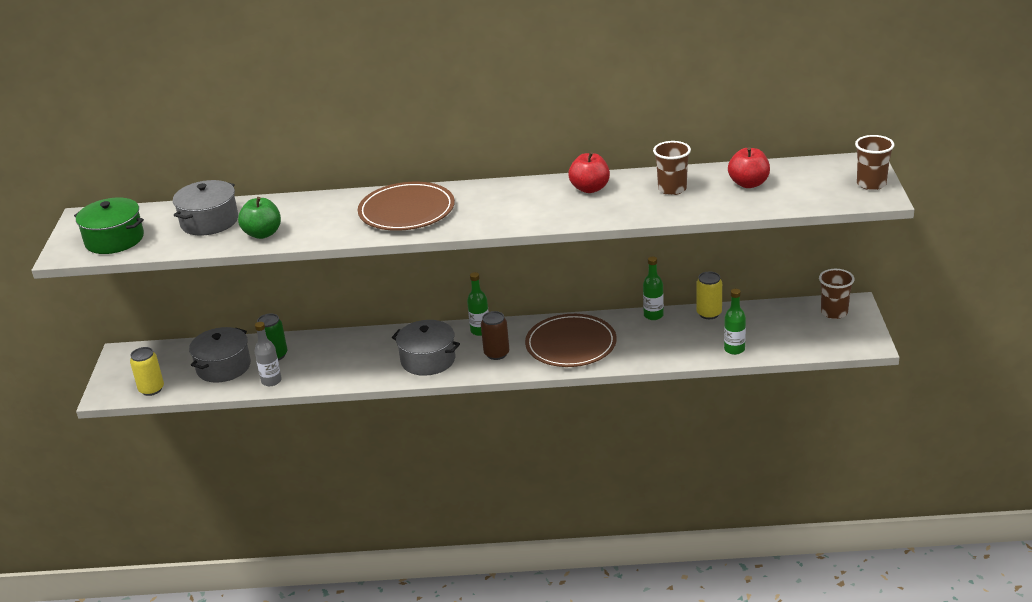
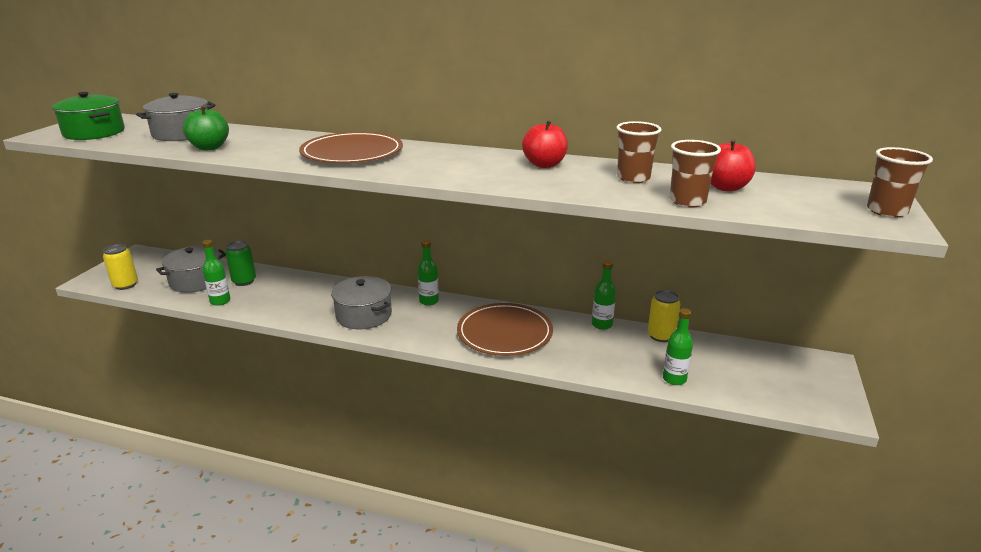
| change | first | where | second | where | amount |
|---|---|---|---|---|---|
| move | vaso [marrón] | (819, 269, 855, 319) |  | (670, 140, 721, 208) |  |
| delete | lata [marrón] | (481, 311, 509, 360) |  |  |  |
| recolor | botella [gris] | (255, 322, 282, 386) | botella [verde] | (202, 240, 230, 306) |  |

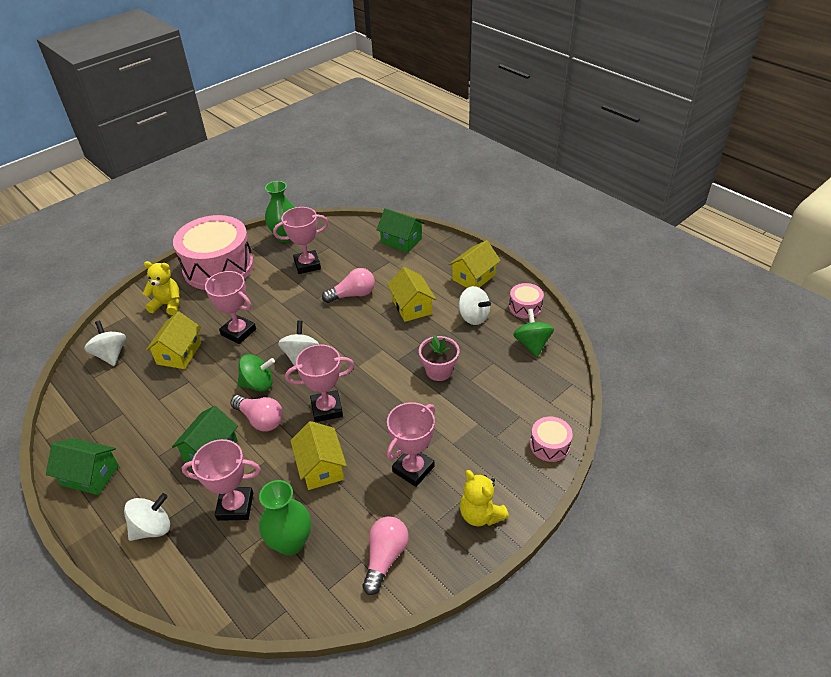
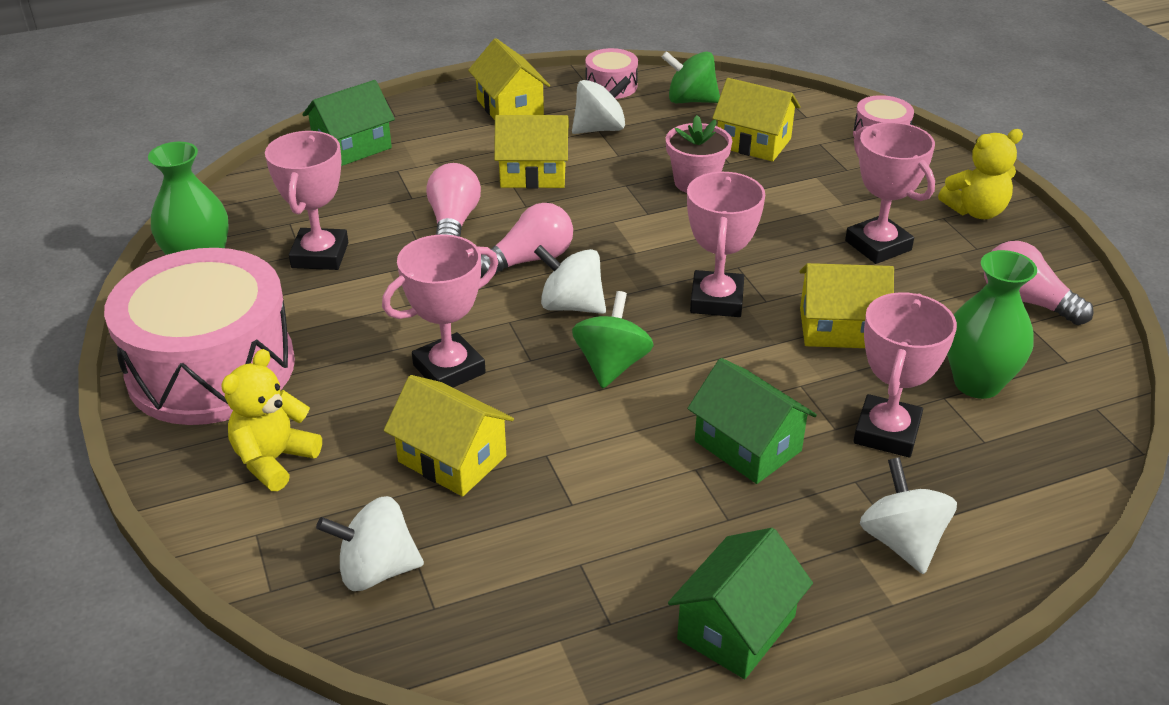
| change | first | where | second | where | amount |
|---|---|---|---|---|---|
| move | bombilla [rosa] | (230, 395, 283, 431) |  | (481, 203, 573, 277) |  |
| insert |  |  | casa [amarillo] | (712, 78, 800, 162) |  |

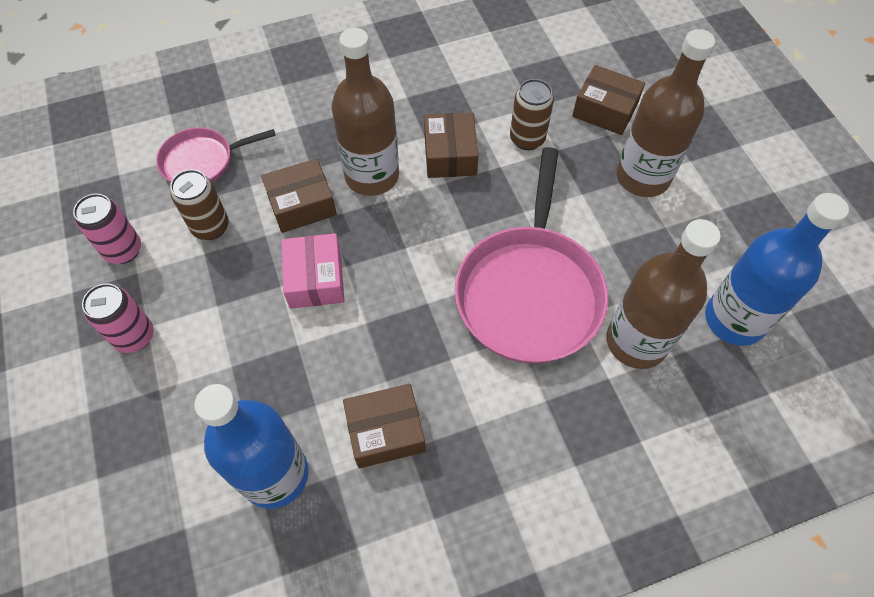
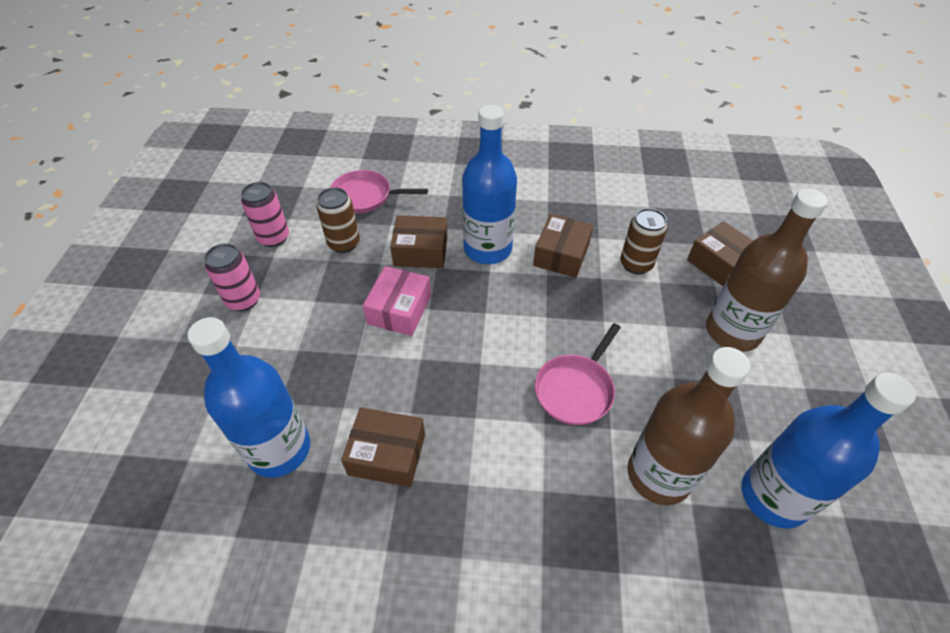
| change | first | where | second | where | amount |
|---|---|---|---|---|---|
| recolor | botella [marrón] | (332, 28, 399, 196) | botella [azul] | (462, 105, 517, 264) |  |
| resize | sartén [rosa] | (454, 147, 608, 364) |  | (535, 323, 621, 425) | x0.54 |

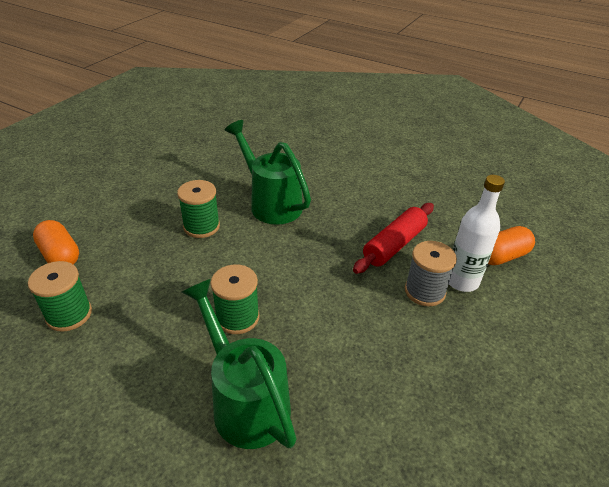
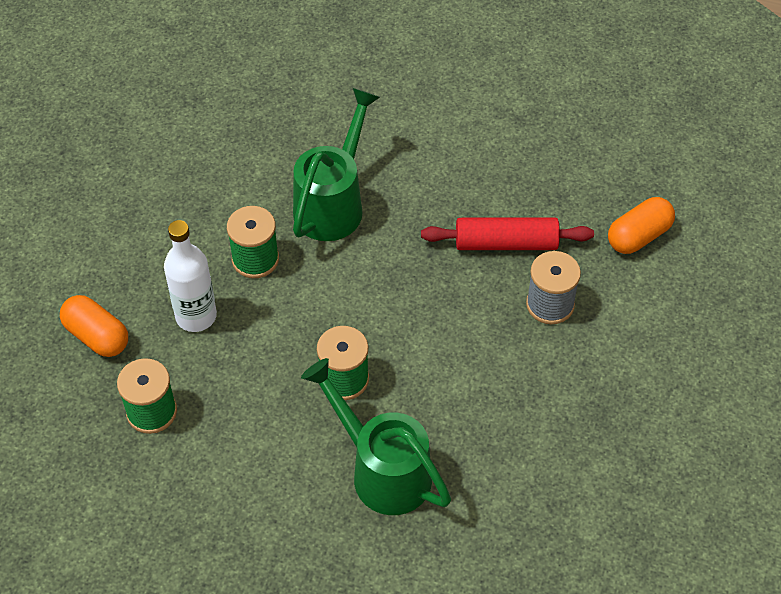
| change | first | where | second | where | amount |
|---|---|---|---|---|---|
| rotate | regadera [verde] | (225, 120, 311, 225) |  | (293, 88, 380, 241) | 75 degrees clockwise |
| move | botella [blanco] | (449, 175, 505, 292) |  | (164, 220, 217, 332) |  |
| rotate | rodillo [rojo] | (353, 203, 434, 274) |  | (421, 217, 594, 250) | 60 degrees clockwise |

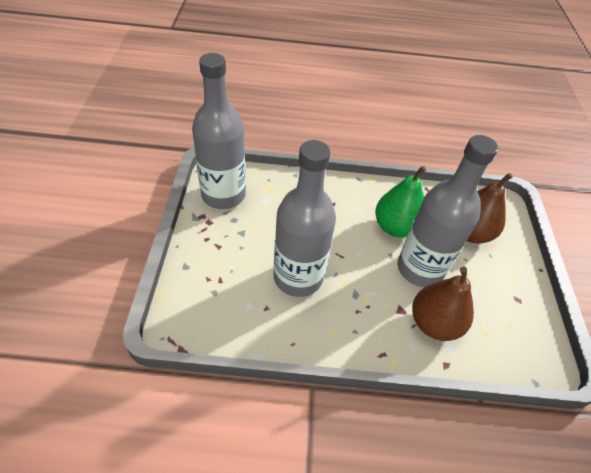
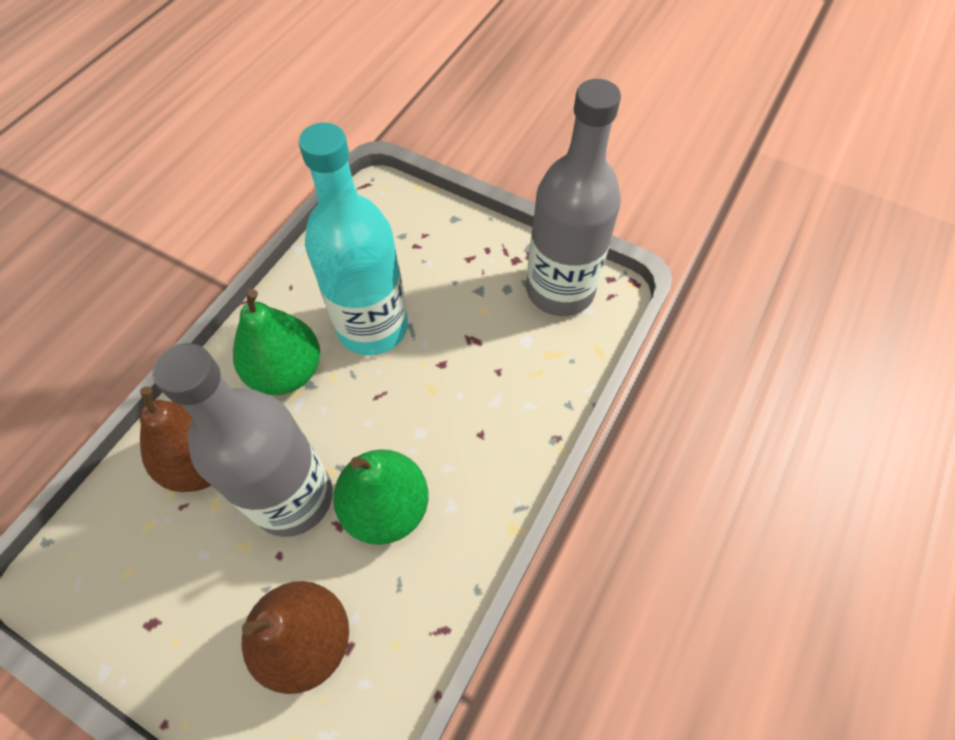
| change | first | where | second | where | amount |
|---|---|---|---|---|---|
| recolor | botella [gris] | (274, 140, 336, 297) | botella [turquesa] | (299, 123, 408, 355) |  |
| insert |  |  | pera [verde] | (233, 289, 320, 395) |  |

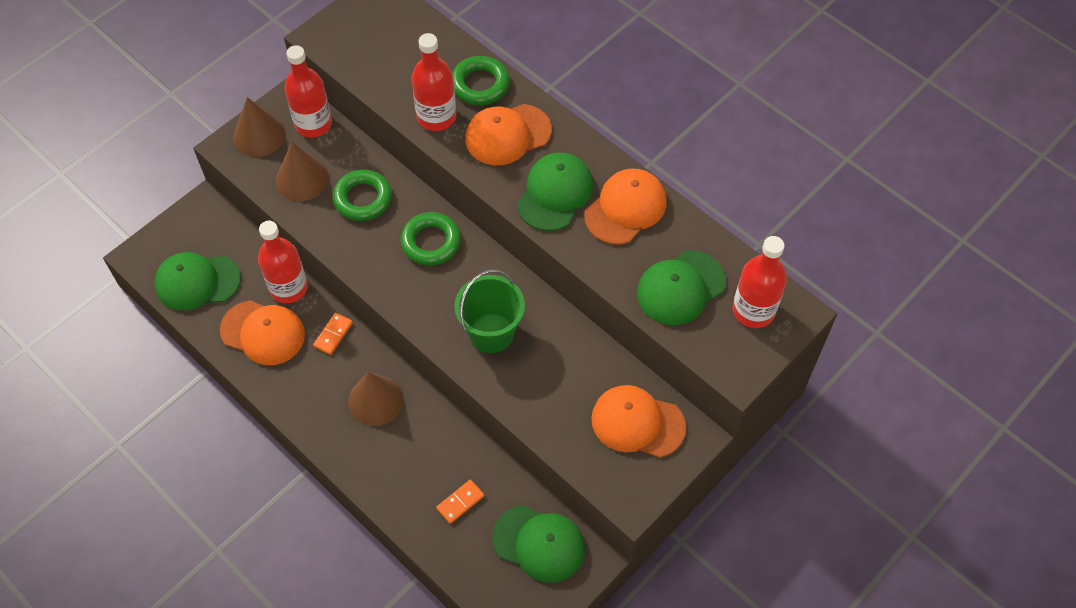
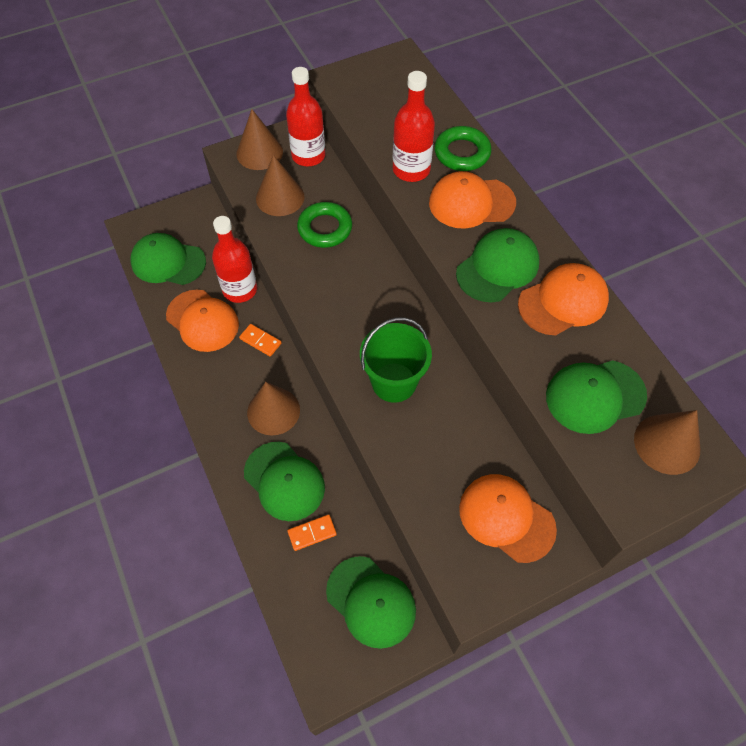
| change | first | where | second | where | amount |
|---|---|---|---|---|---|
| delete | anillo [verde] | (400, 212, 461, 265) |  |  |  |
| replace | botella [rojo] | (733, 236, 787, 328) | cono [marrón] | (634, 410, 700, 475) |  |
| rotate | ficha de dominó [naranja] | (313, 313, 353, 355) |  | (239, 324, 281, 356) | 75 degrees clockwise |
| insert |  |  | gorra [verde] | (244, 442, 325, 521) |  |

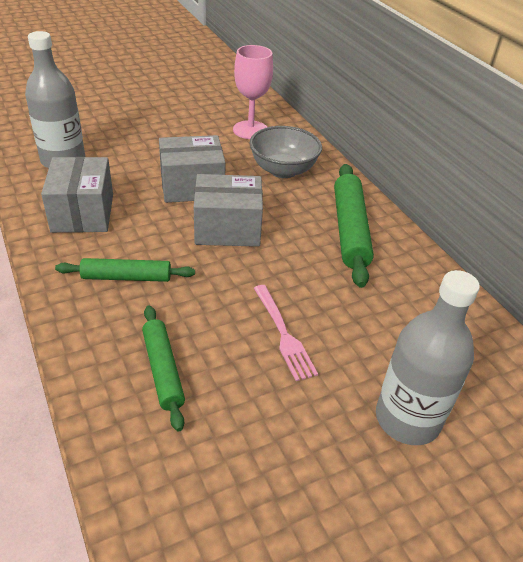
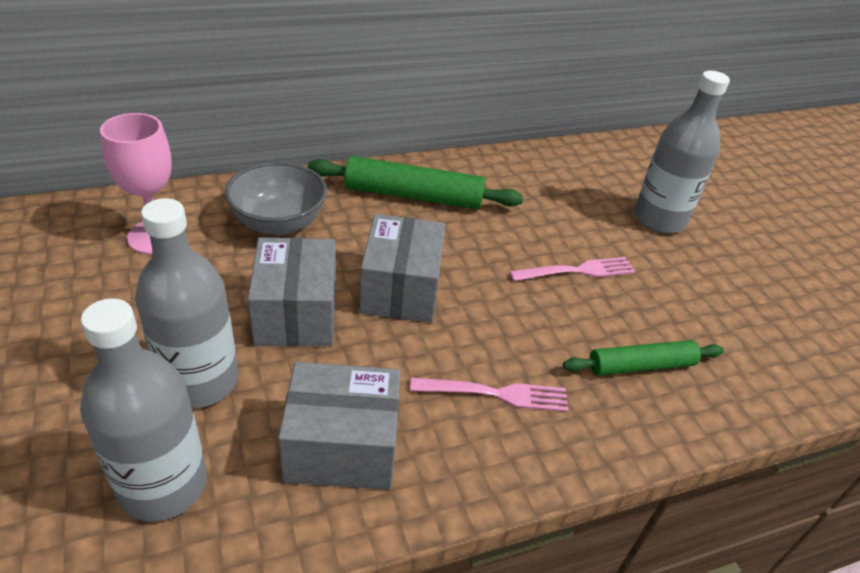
| change | first | where | second | where | amount |
|---|---|---|---|---|---|
| replace | rodillo [verde] | (55, 258, 195, 282) | tenedor [rosa] | (410, 378, 568, 412) |  |
| insert |  |  | botella [gris] | (135, 198, 238, 408) |  |

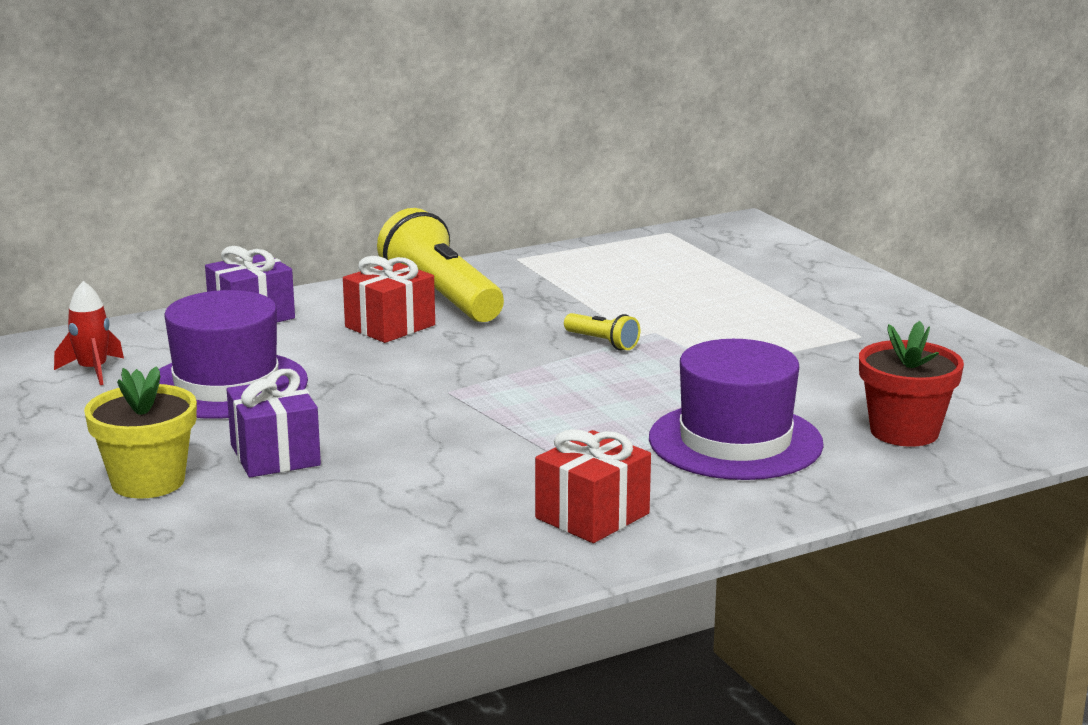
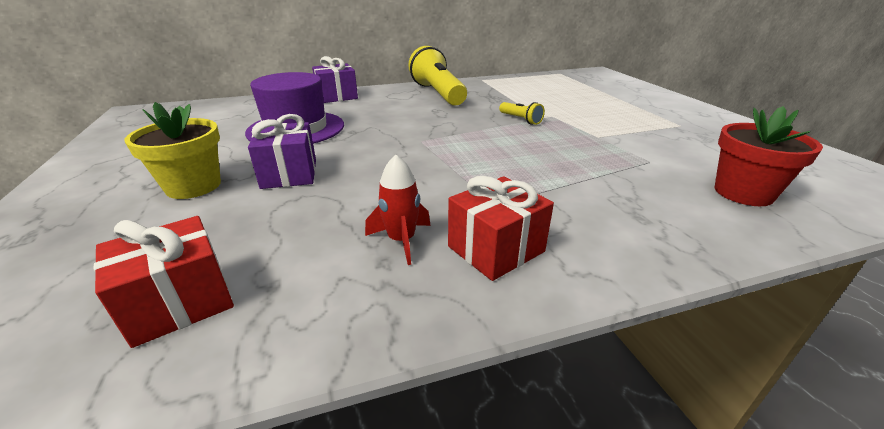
| change | first | where | second | where | amount |
|---|---|---|---|---|---|
| move | regalo [rojo] | (343, 256, 435, 343) |  | (94, 216, 234, 348) |  |
| move | cohete [rojo] | (54, 281, 124, 385) |  | (365, 155, 431, 265) |  |
| delete | sombrero [morado] | (649, 339, 824, 480) |  |  |  |

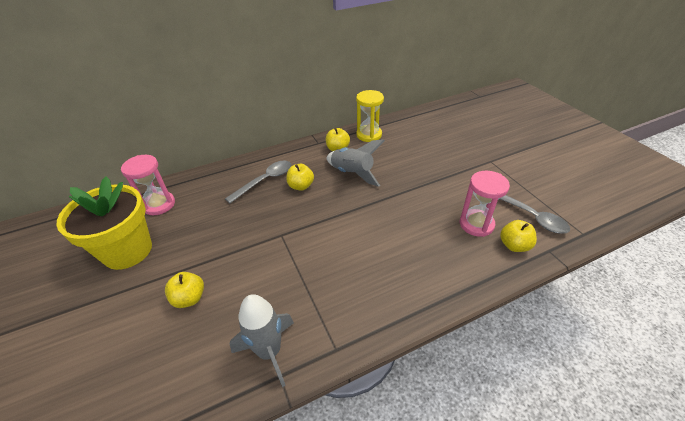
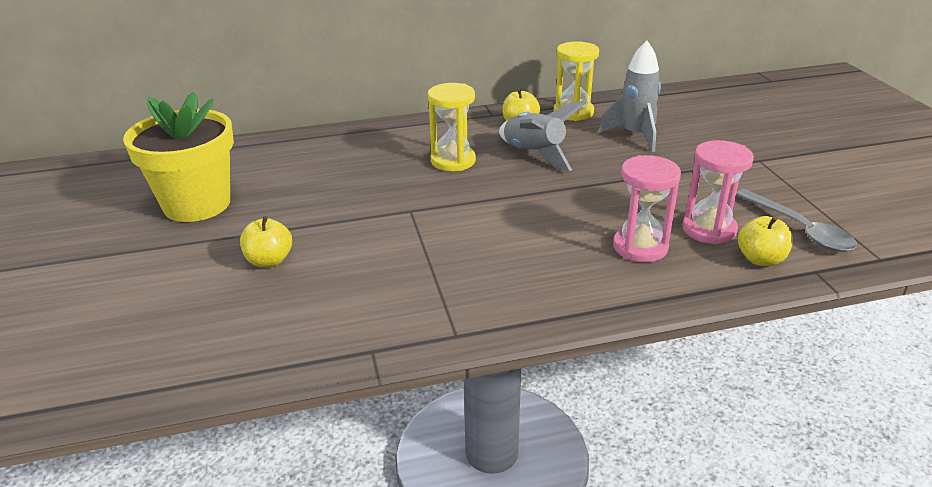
| change | first | where | second | where | amount |
|---|---|---|---|---|---|
| move | reloj de arena [rosa] | (121, 155, 175, 215) |  | (613, 155, 681, 262) |  |
| delete | cuchara [gris] | (225, 160, 291, 203) |  |  |  |
| replace | manzana [amarillo] | (286, 164, 314, 191) | reloj de arena [amarillo] | (428, 83, 476, 171) |  |
| move | cohete [gris] | (229, 294, 294, 387) |  | (598, 41, 661, 152) |  |

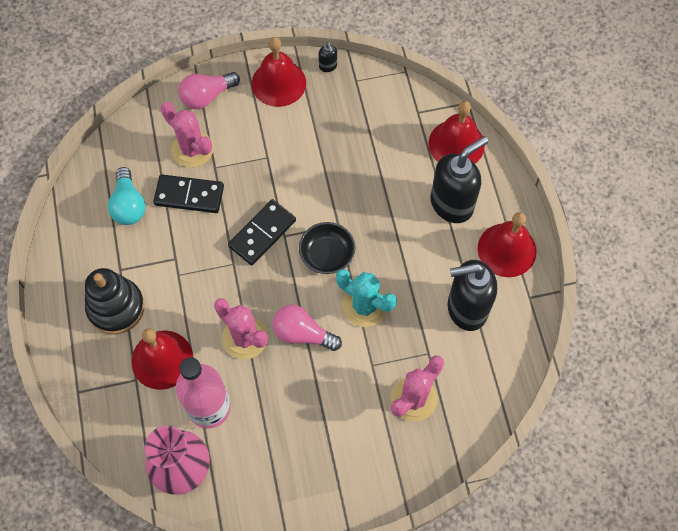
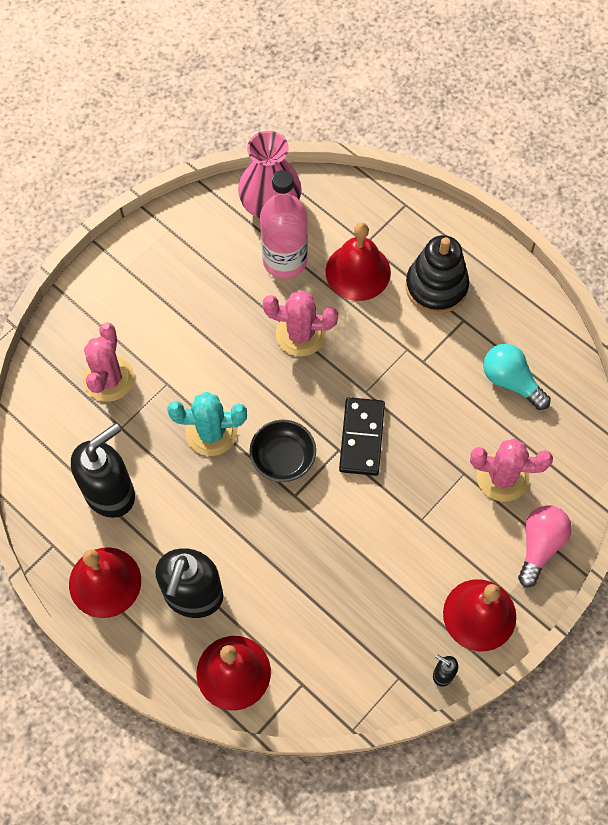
| change | first | where | second | where | amount |
|---|---|---|---|---|---|
| delete | ficha de dominó [negro] | (153, 174, 224, 213) |  |  |  |
| delete | bombilla [rosa] | (273, 305, 342, 351) |  |  |  |

